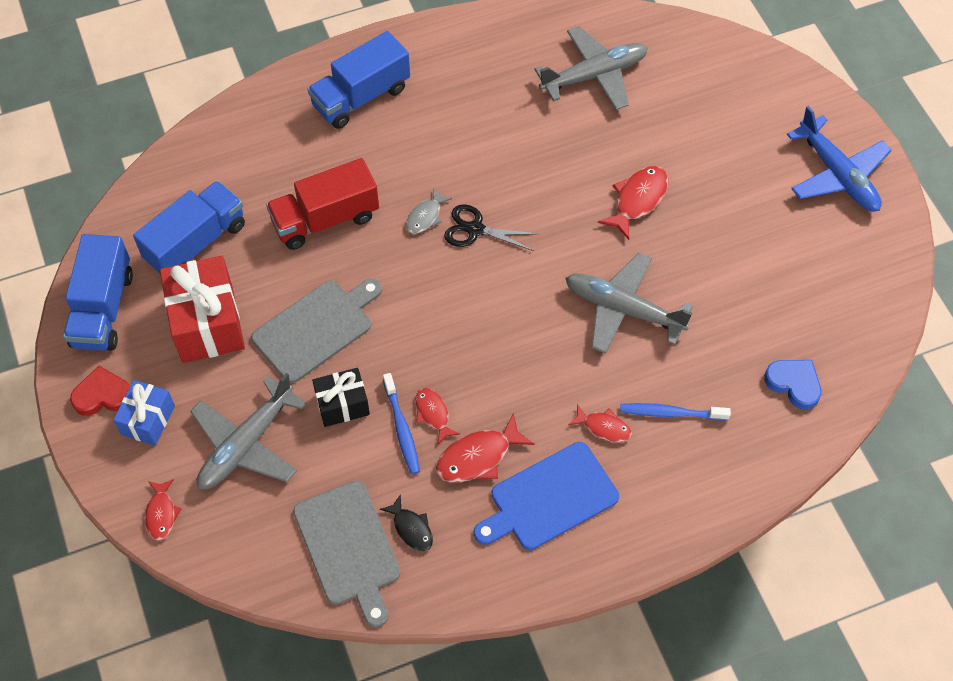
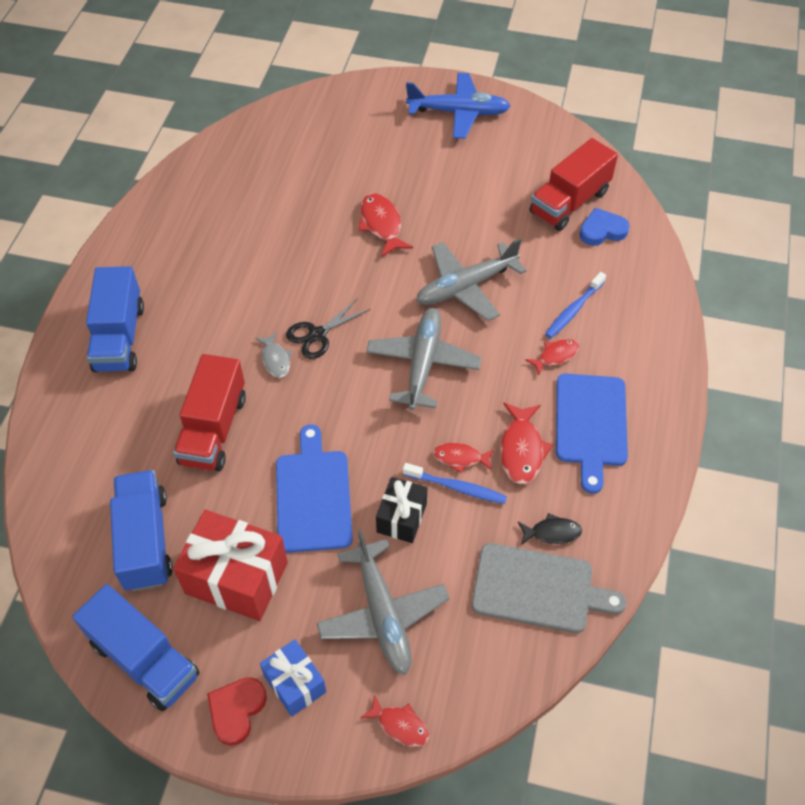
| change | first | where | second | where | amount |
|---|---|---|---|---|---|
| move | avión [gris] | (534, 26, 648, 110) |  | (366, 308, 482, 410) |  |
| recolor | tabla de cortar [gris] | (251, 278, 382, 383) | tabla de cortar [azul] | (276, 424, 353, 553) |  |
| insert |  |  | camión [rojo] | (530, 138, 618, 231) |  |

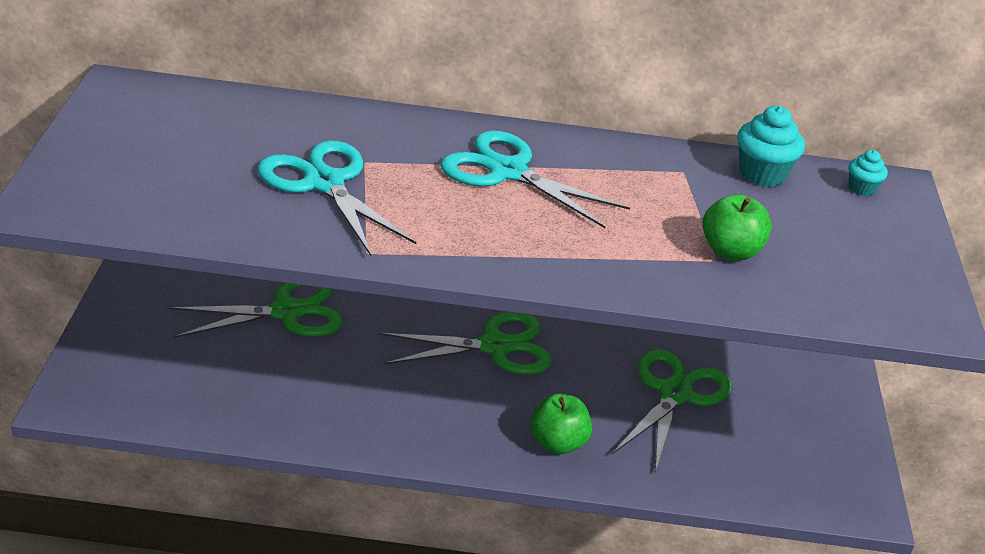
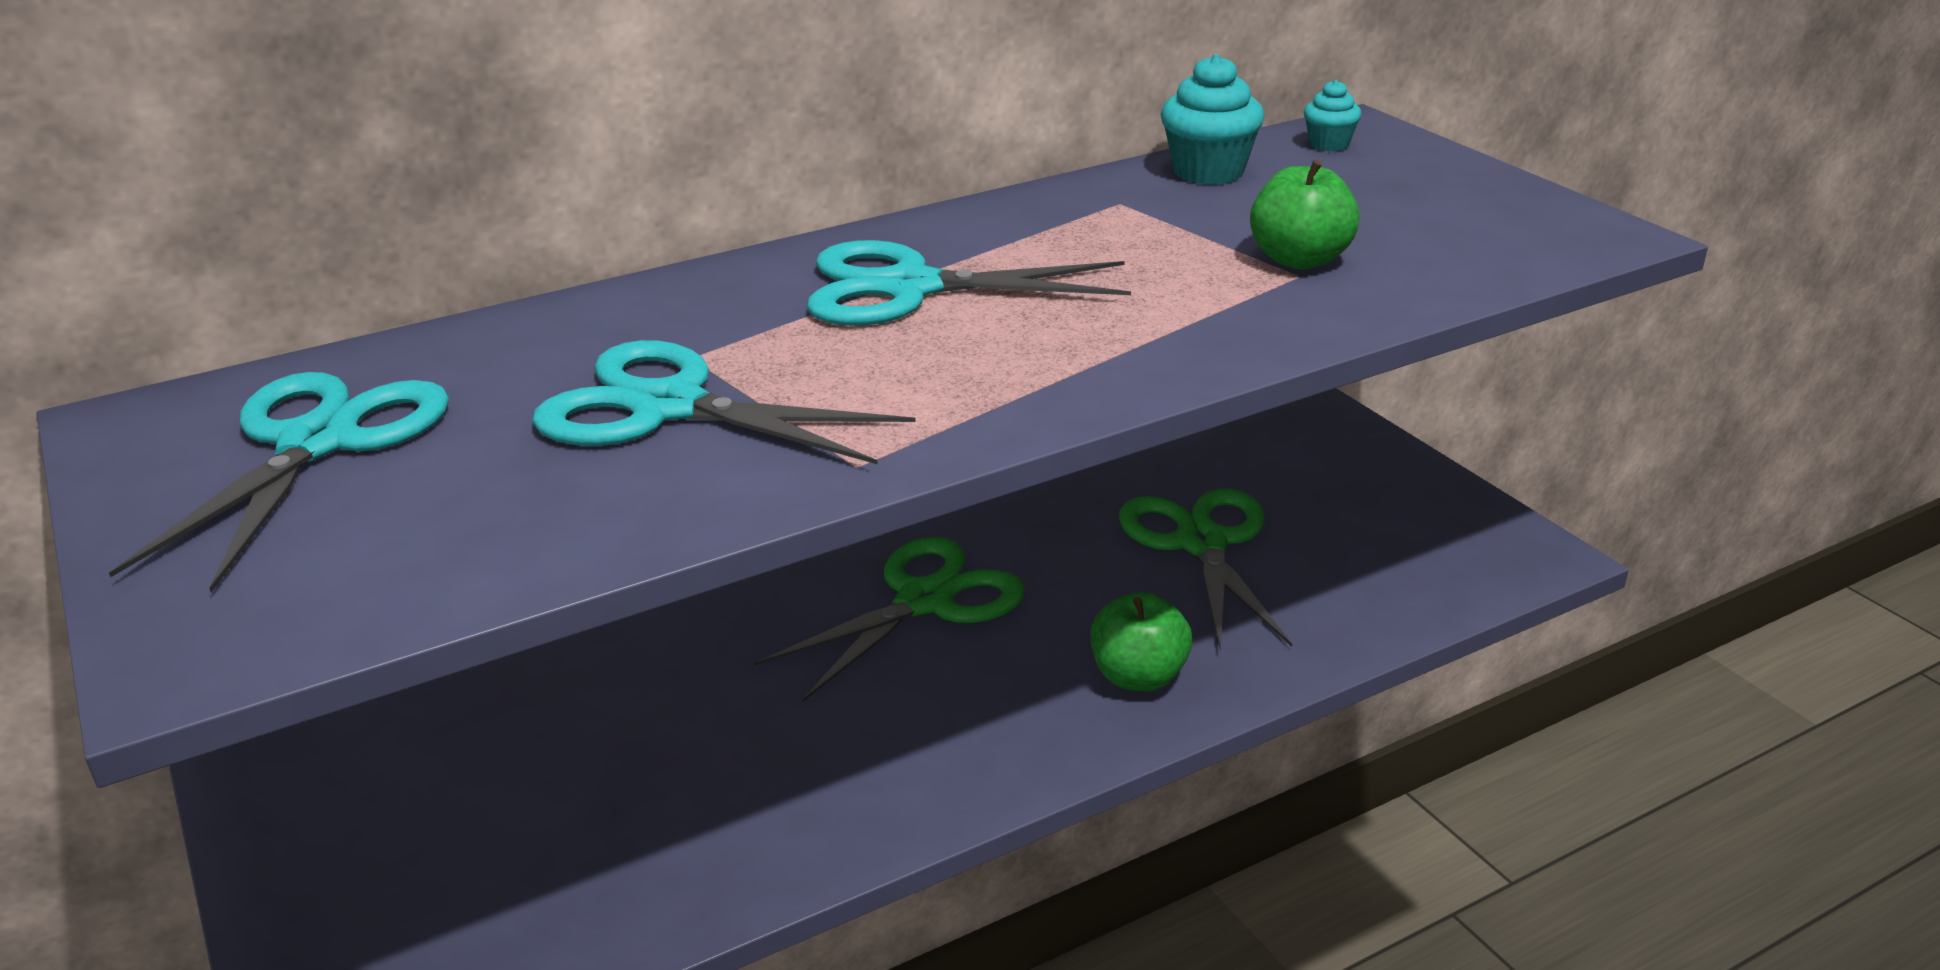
| change | first | where | second | where | amount |
|---|---|---|---|---|---|
| delete | tijeras [verde] | (169, 283, 343, 338) |  |  |  |
| insert |  |  | tijeras [turquesa] | (109, 372, 449, 592) |  |

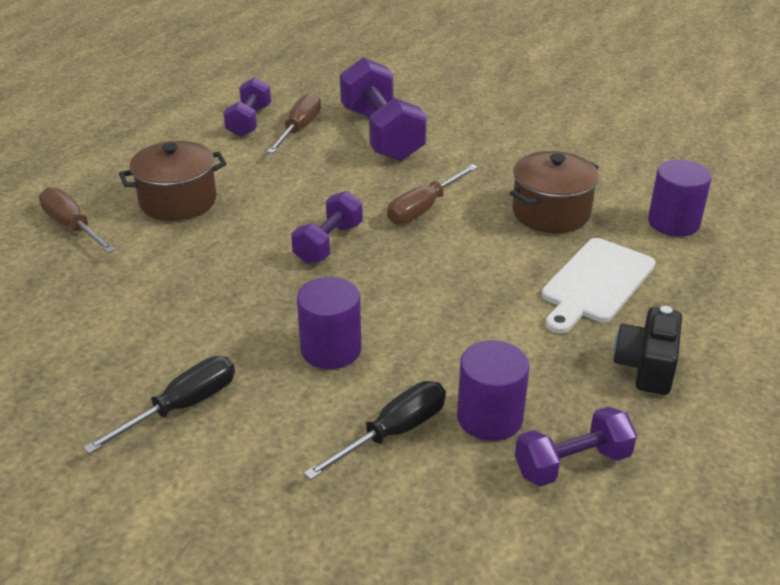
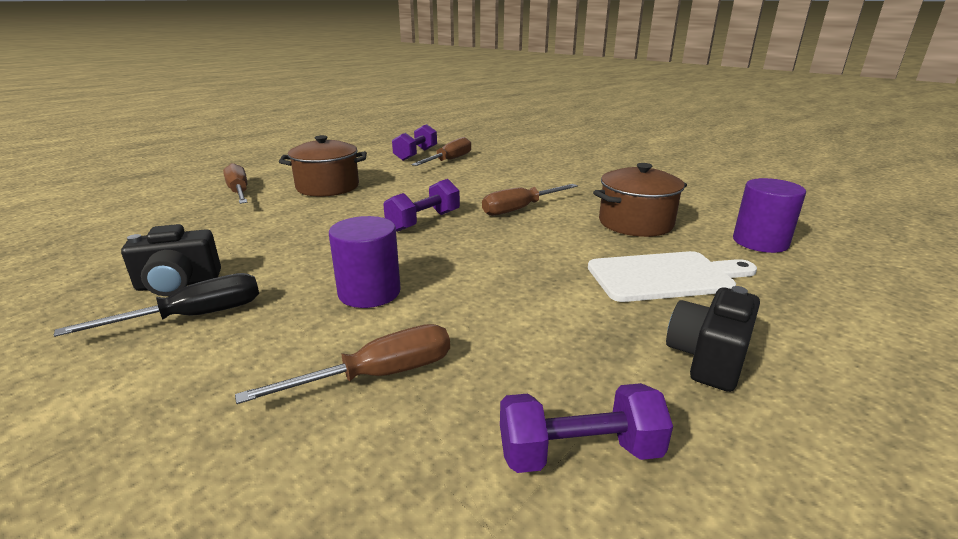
| change | first | where | second | where | amount |
|---|---|---|---|---|---|
| delete | mancuerna [morado] | (340, 57, 427, 161) |  |  |  |
| rotate | tabla de cortar [blanco] | (541, 238, 655, 333) |  | (588, 251, 757, 302) | 150 degrees counterclockwise |
| delete | cilindro [morado] | (457, 340, 530, 441) |  |  |  |
| recolor | destornillador [negro] | (304, 381, 446, 480) | destornillador [marrón] | (235, 324, 450, 404) |  |
| insert |  |  | cámara [negro] | (121, 224, 221, 296) |  |

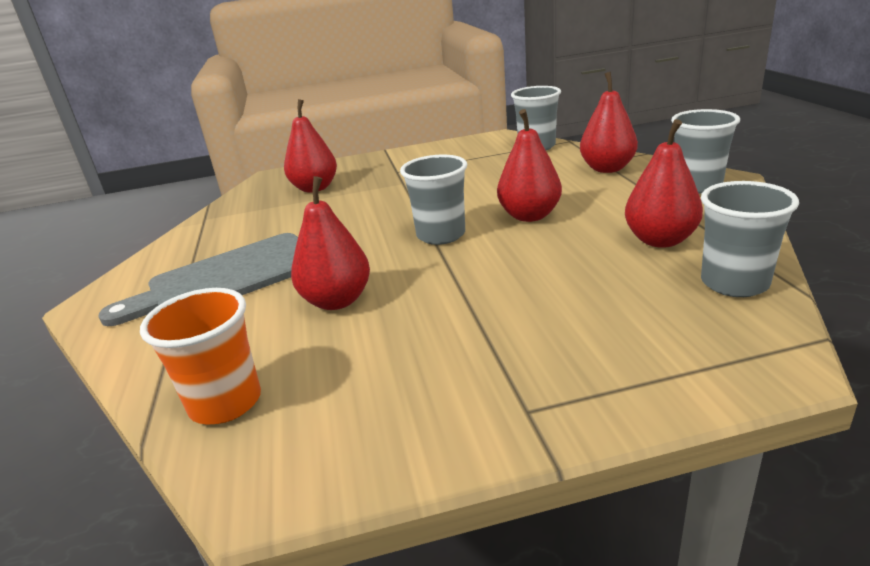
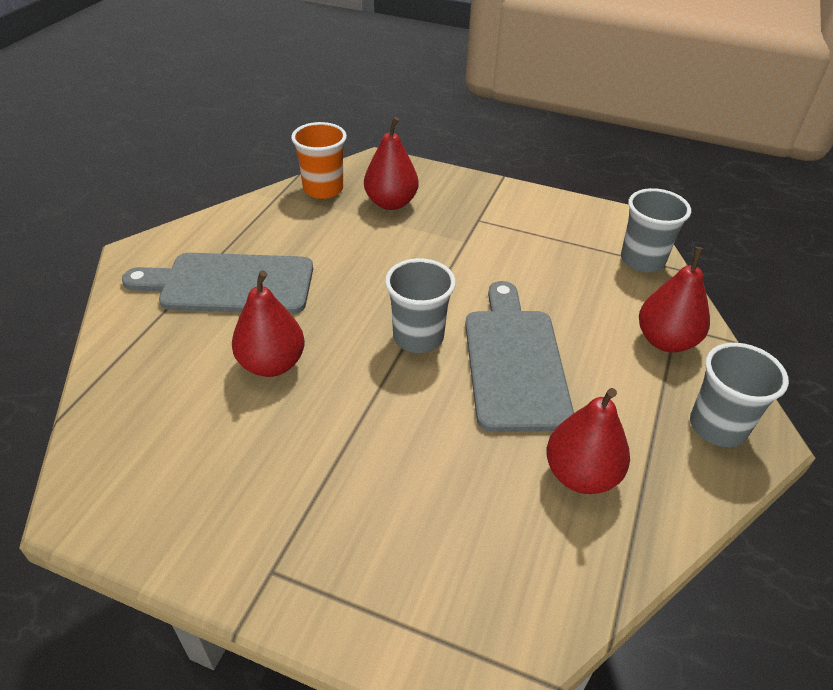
| change | first | where | second | where | amount |
|---|---|---|---|---|---|
| replace | pera [rojo] | (497, 109, 562, 222) | tabla de cortar [gris] | (465, 281, 574, 432) |  |
| delete | vaso [gris] | (701, 181, 799, 297) |  |  |  |
| move | vaso [naranja] | (140, 288, 261, 425) |  | (291, 122, 347, 199) |  |

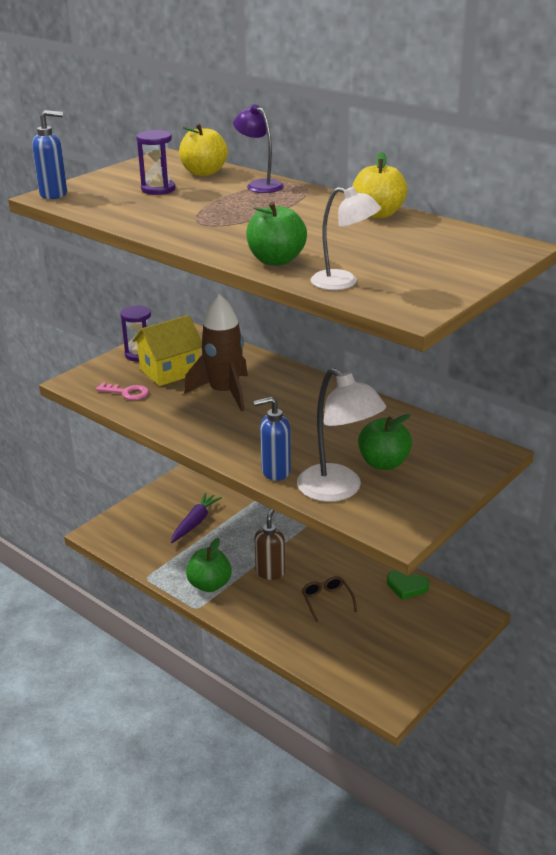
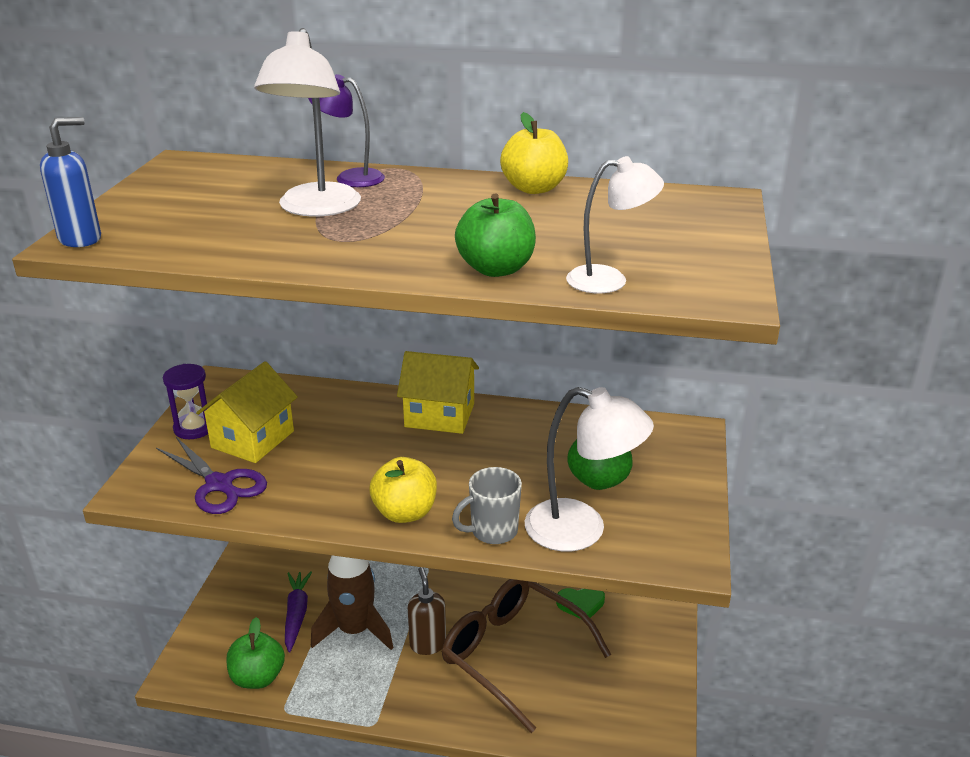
| change | first | where | second | where | amount |
|---|---|---|---|---|---|
| move | manzana [amarillo] | (179, 123, 228, 176) |  | (370, 457, 437, 523) |  |
| delete | reloj de arena [morado] | (136, 130, 175, 195) |  |  |  |
| move | cohete [marrón] | (184, 294, 248, 412) |  | (311, 555, 393, 650) |  |
| replace | llave [rosa] | (96, 382, 149, 400) | tijeras [morado] | (156, 437, 267, 514) |  |
| replace | dispensador de jabón [azul] | (253, 397, 291, 481) | taza [gris] | (452, 467, 522, 544) |  |
| move | manzana [verde] | (186, 538, 232, 592) |  | (226, 617, 285, 689) |  |
| resize | gafas [marrón] | (302, 576, 357, 622) |  | (442, 579, 611, 733) | x2.41 |
| insert |  |  | lámpara [blanco] | (254, 28, 361, 217) |  |
| insert |  |  | casa [amarillo] | (397, 351, 479, 434) |  |

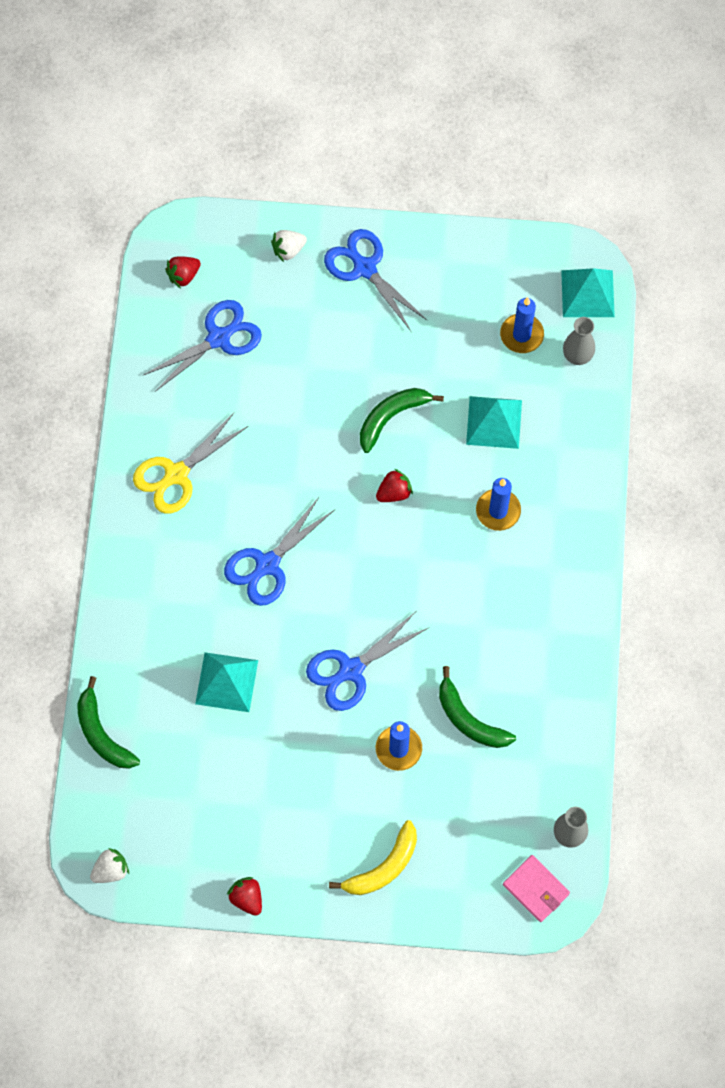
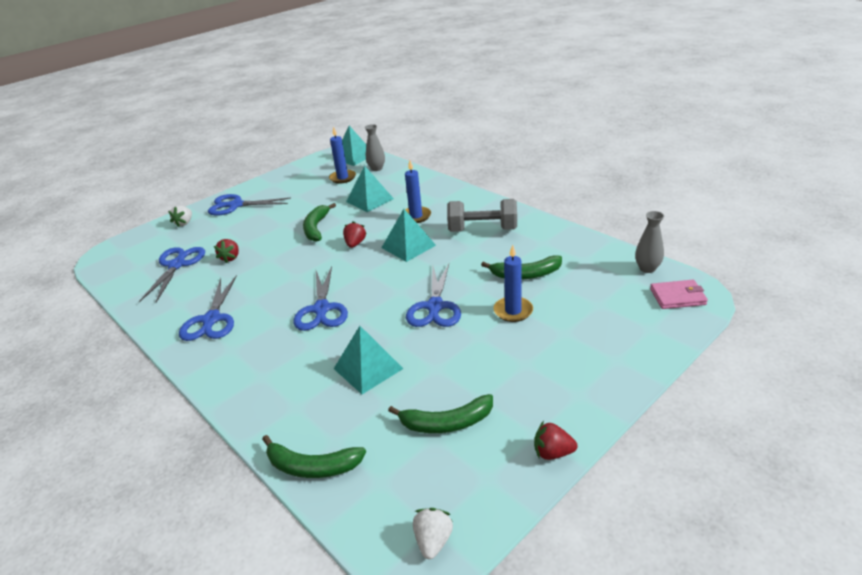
| change | first | where | second | where | amount |
|---|---|---|---|---|---|
| move | fresa [rojo] | (165, 256, 201, 288) |  | (214, 239, 239, 263) |  |
| recolor | tijeras [amarillo] | (133, 413, 248, 514) | tijeras [azul] | (179, 275, 237, 341) |  |
| delete | plátano [amarillo] | (329, 820, 417, 895) |  |  |  |
| insert |  |  | mancuerna [gris] | (447, 199, 517, 232) |  |
| insert |  |  | pirámide [turquesa] | (382, 209, 436, 262) |  |
| insert |  |  | plátano [verde] | (388, 394, 493, 433) |  |

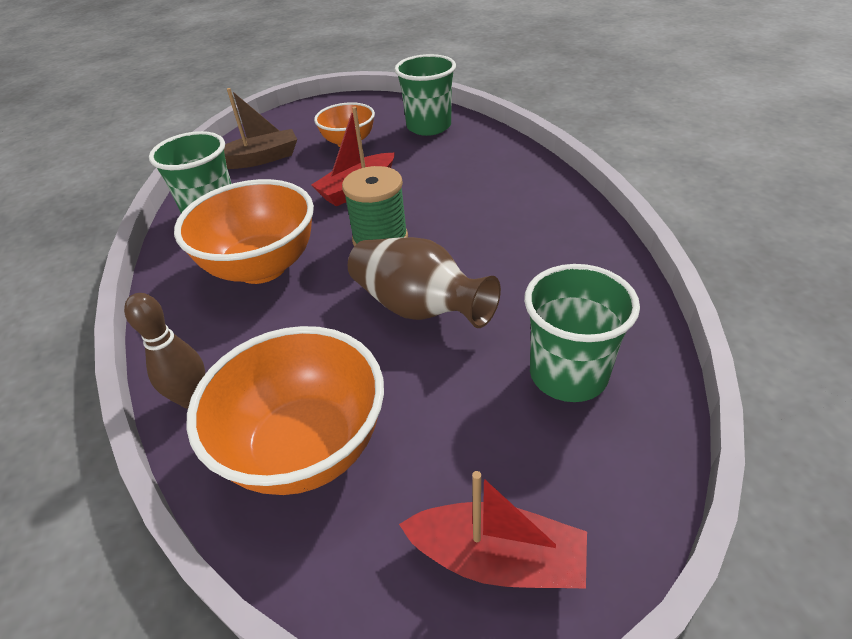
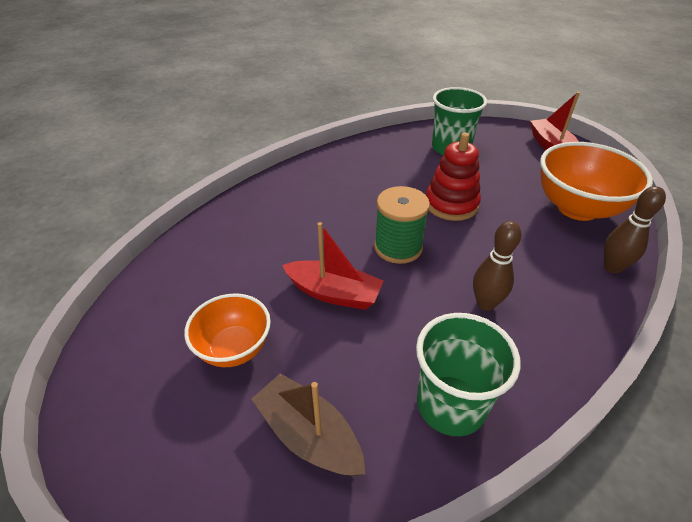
| change | first | where | second | where | amount |
|---|---|---|---|---|---|
| delete | vaso [verde] | (395, 54, 456, 136) |  |  |  |
| replace | cuenco [naranja] | (174, 179, 314, 284) | bolo [marrón] | (473, 221, 522, 311) |  |
| replace | florero [marrón] | (348, 237, 501, 328) | juguete apilable [rojo] | (426, 133, 481, 221) |  |

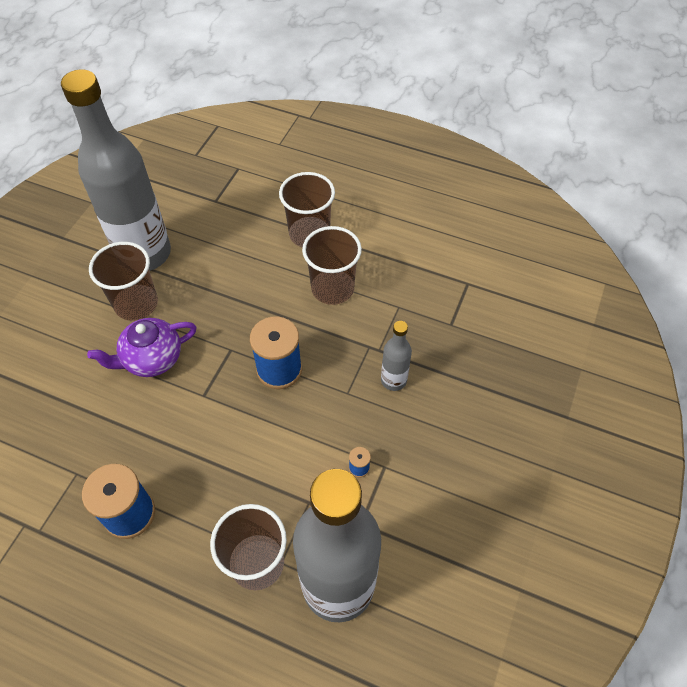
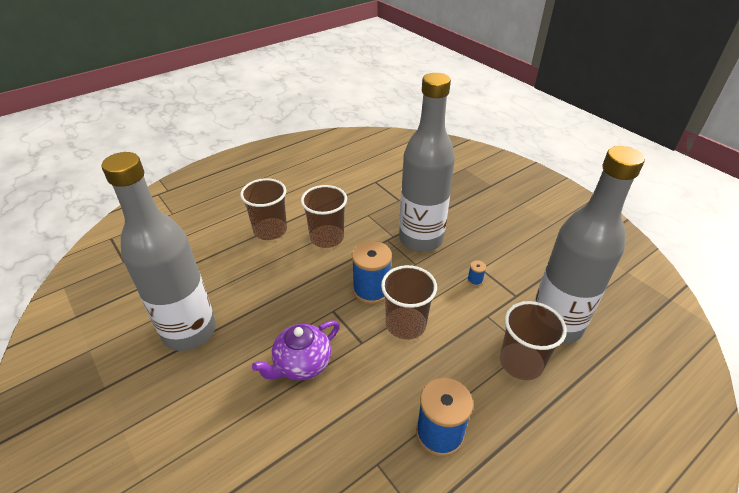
| change | first | where | second | where | amount |
|---|---|---|---|---|---|
| move | vaso [marrón] | (89, 242, 158, 321) |  | (381, 265, 437, 340) |  |
| rotate | tetera [morado] | (87, 318, 197, 377) |  | (252, 320, 339, 380) | 45 degrees clockwise |
| resize | botella [gris] | (381, 321, 412, 391) |  | (399, 73, 455, 252) | x2.33 |

